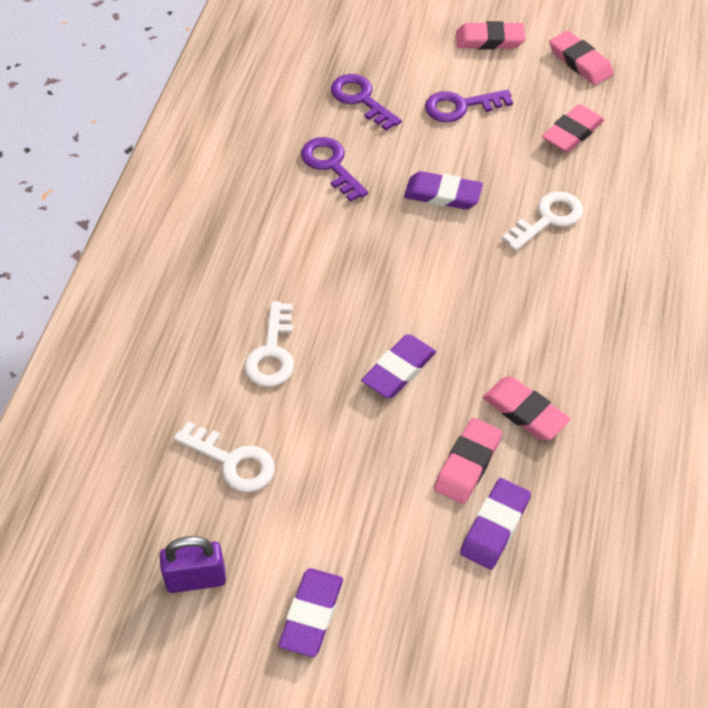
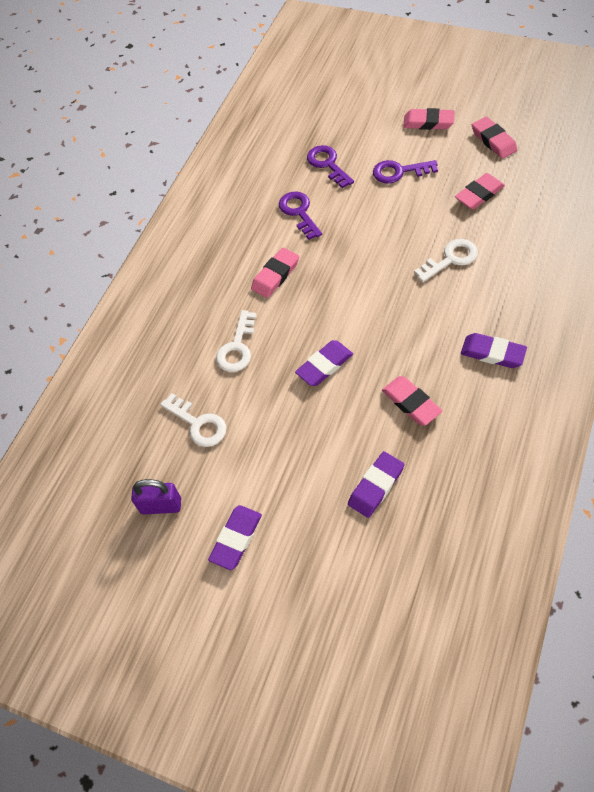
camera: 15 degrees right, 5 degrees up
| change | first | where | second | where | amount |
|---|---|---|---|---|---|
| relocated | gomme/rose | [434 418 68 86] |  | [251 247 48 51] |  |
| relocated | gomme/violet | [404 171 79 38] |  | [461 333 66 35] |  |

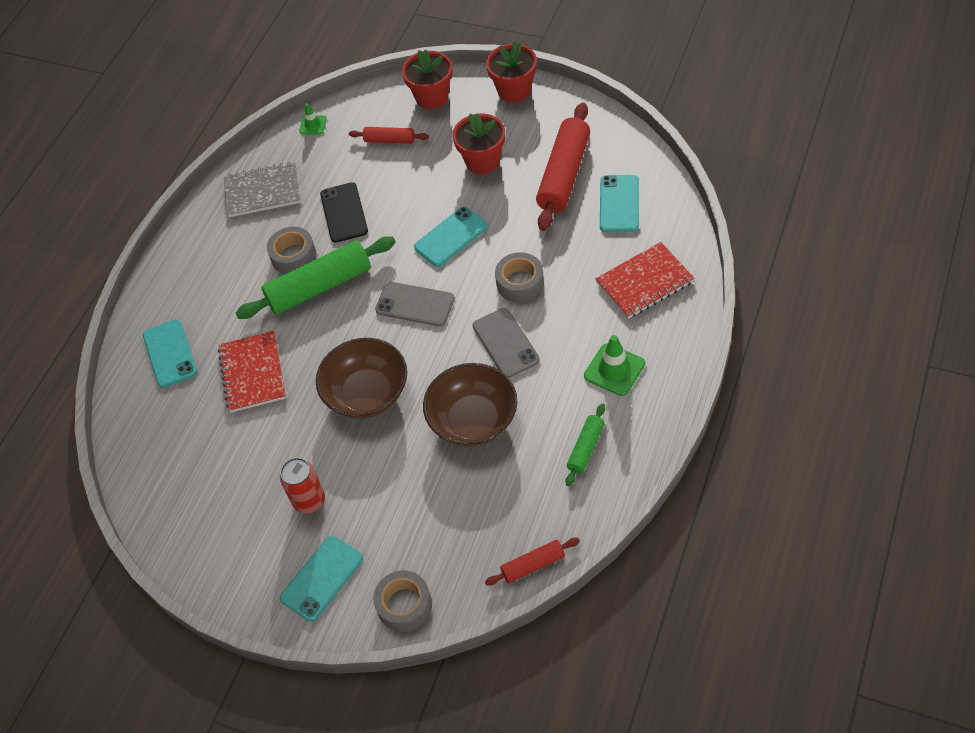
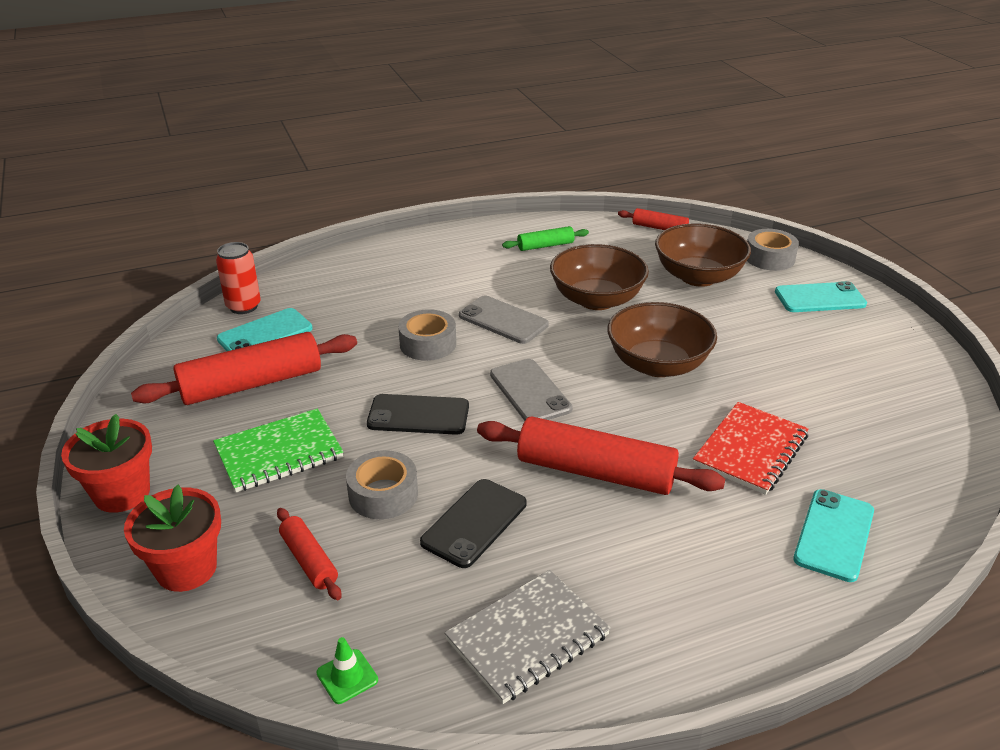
camera: 140 degrees left, 20 degrees down
| change | first | where | second | where | amount |
|---|---|---|---|---|---|
| exchanged | pot de fleurs/rouge | [452 113 53 61] | carnet/vert | [213 409 131 83] |  |
| relocated | canette/rouge | [280 457 45 56] |  | [216 242 45 72] |  |
| relocated | ruban adhésif/gris | [267 227 49 47] |  | [346 450 72 69] |  |
| colour | téléphone/turquoise | [414 207 74 60] | téléphone/noir | [367 394 102 41] |  |
| spun | carnet/gris | [224 162 77 55] |  | [444 570 167 134] | 75 degrees counterclockwise |
| spun | téléphone/gris | [472 308 68 70] |  | [459 295 90 49] | 75 degrees counterclockwise |
| colour | rouleau à pâtisserie/vert | [236 236 160 83] | rouleau à pâtisserie/rouge | [477 417 248 78] |  |
| appeared |  |  | bol/marron | [655 224 96 63] |  |
| missing | cône de chantier/vert | [584 335 61 61] |  |  |  |
| missing | carnet/rouge | [595 242 99 77] |  |  |  |

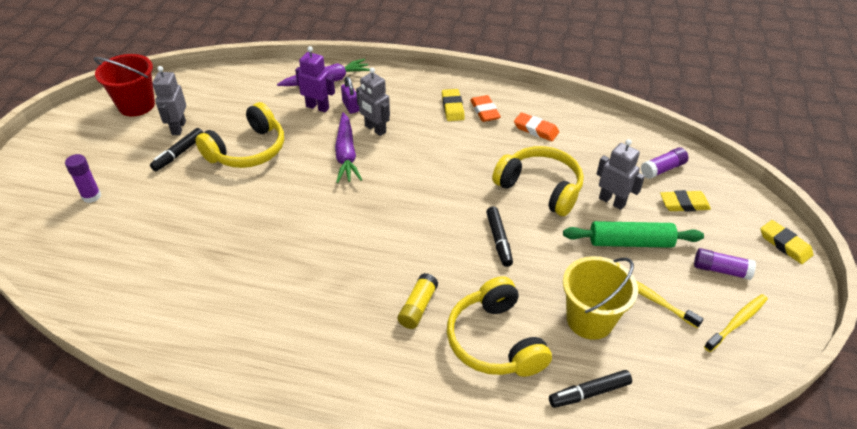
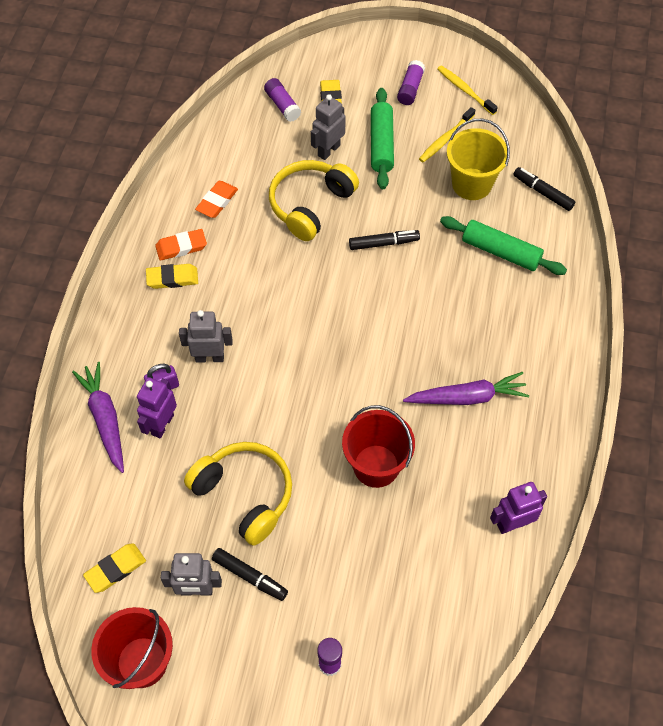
camera: 90 degrees left, 15 degrees up
| change | first | where | second | where | amount |
|---|---|---|---|---|---|
| relocated | gomme/jaune | [761 220 52 44] |  | [83 543 63 50] |  |
| spun | robot/gris | [356 67 34 69] |  | [179 310 54 53] | 135 degrees counterclockwise |
| appeared |  |  | seau/rouge | [342 405 73 83] |  |
| relocated | carotte/violet | [335 112 27 71] |  | [403 372 126 33] |  |
| exchanged | casque audio/jaune | [447 276 105 101] | rouleau à pâtisserie/vert | [440 216 127 59] |  |
| appeared |  |  | robot/violet | [490 482 57 52] |  |
| spun | feutre/noir | [549 370 83 38] |  | [513 167 62 44] | 150 degrees clockwise |
| missing | bâton de colle/jaune | [398 273 41 56] |  |  |  |

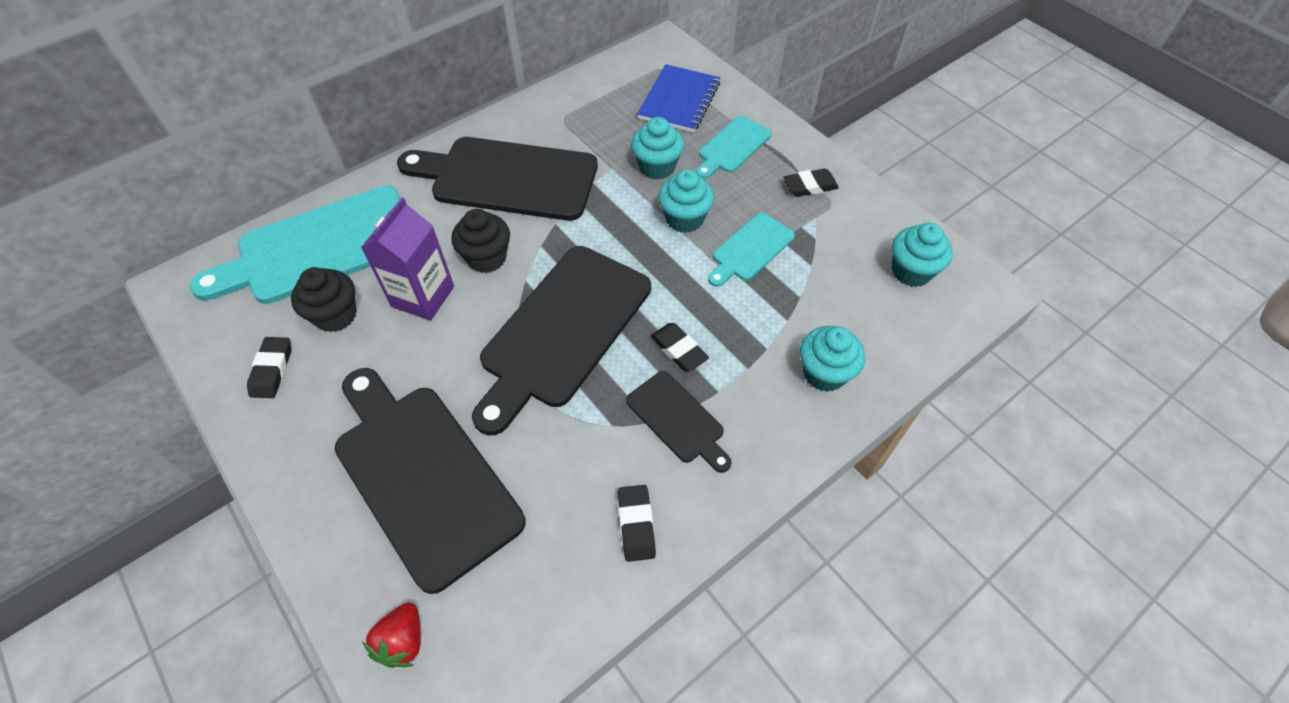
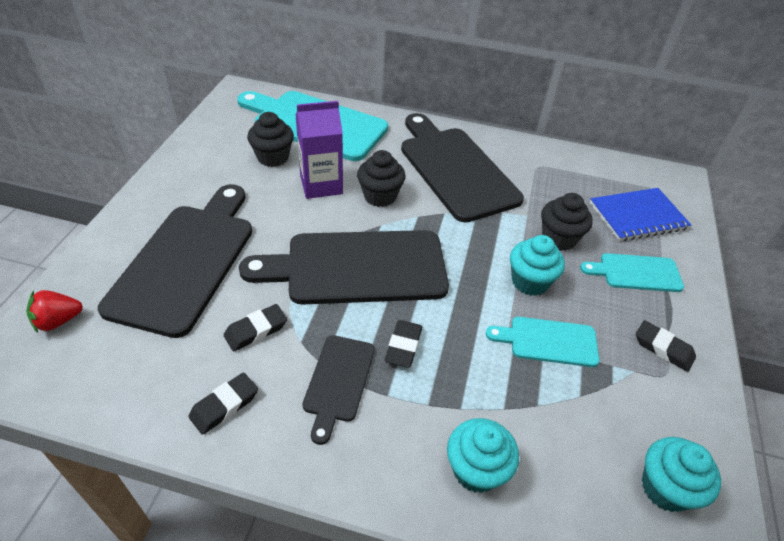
camera: 50 degrees right, 10 degrees down
| change | first | where | second | where | amount |
|---|---|---|---|---|---|
| relocated | gomme/noir | [247 337 44 61] |  | [224 304 63 47] |  |
| colour | muffin/turquoise | [631 117 53 63] | muffin/noir | [541 193 52 58] |  |

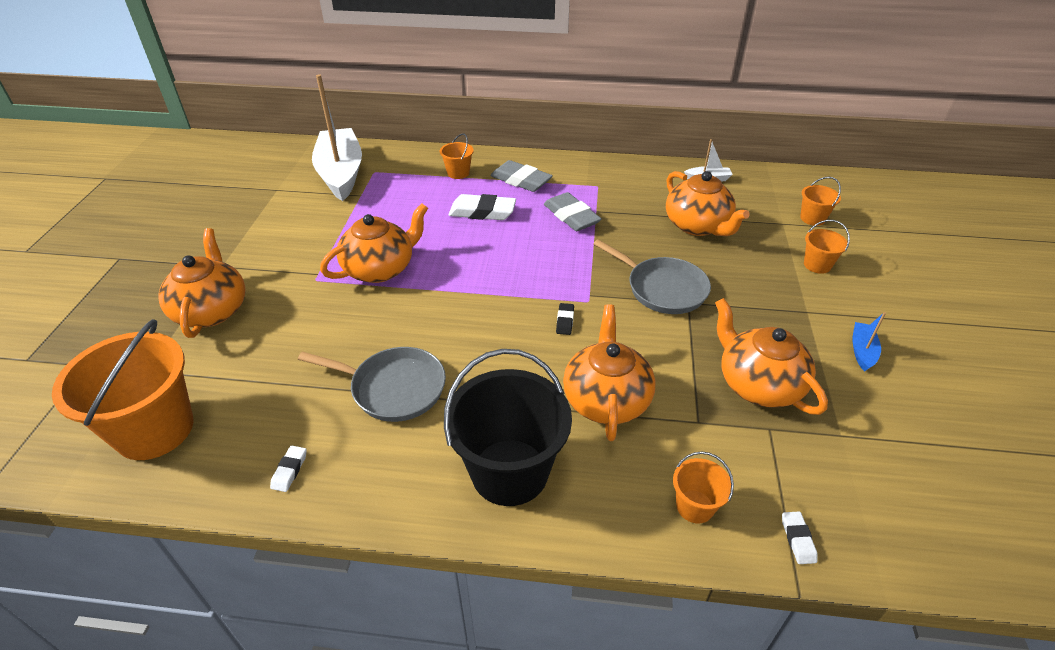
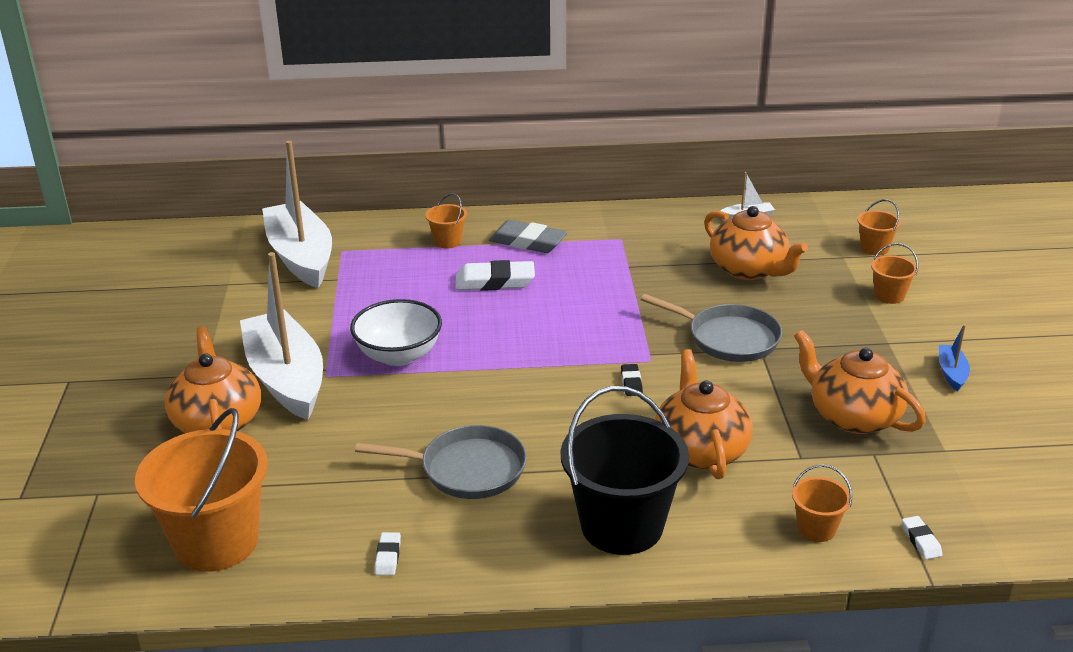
camera: 10 degrees left, 10 degrees down
| change | first | where | second | where | amount |
|---|---|---|---|---|---|
| appeared |  |  | bateau/blanc | [240 252 83 168] |  |
| exchanged | théière/orange | [320 203 108 80] | bol/blanc | [350 299 92 67] |  |
| missing | gomme/gris | [544 192 57 39] |  |  |  |

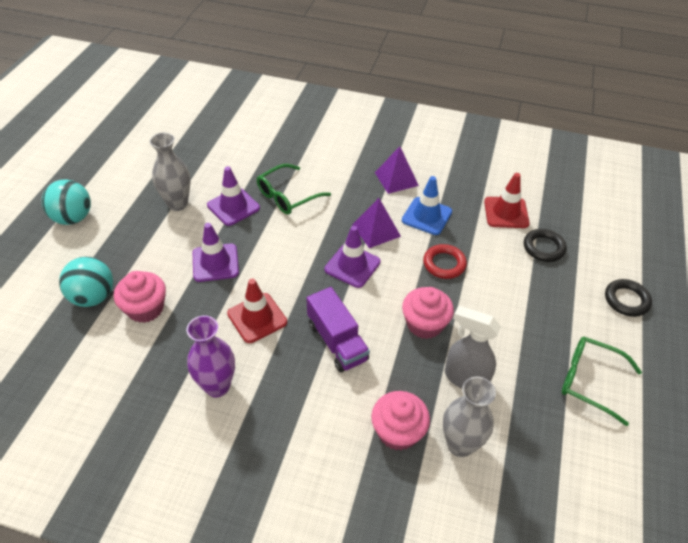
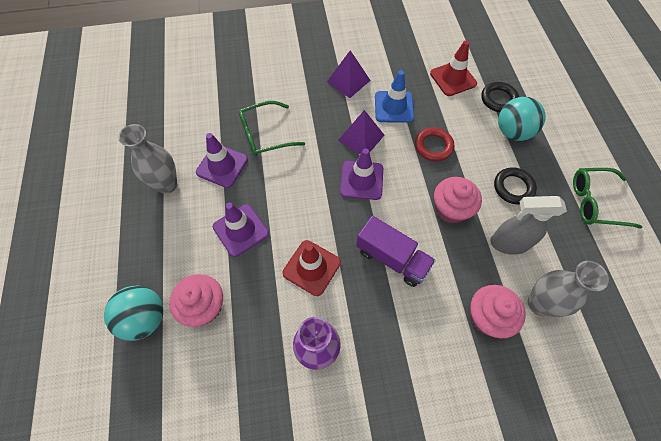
camera: 25 degrees left, 15 degrees up
| change | first | where | second | where | amount |
|---|---|---|---|---|---|
| spun | lunettes/vert | [257 164 74 51] |  | [238 101 67 56] | 45 degrees clockwise |
| relocated | anneau/noir | [605 279 47 38] |  | [494 167 43 37] |  |
| relocated | balle/turquoise | [42 179 49 46] |  | [498 97 48 44] |  |

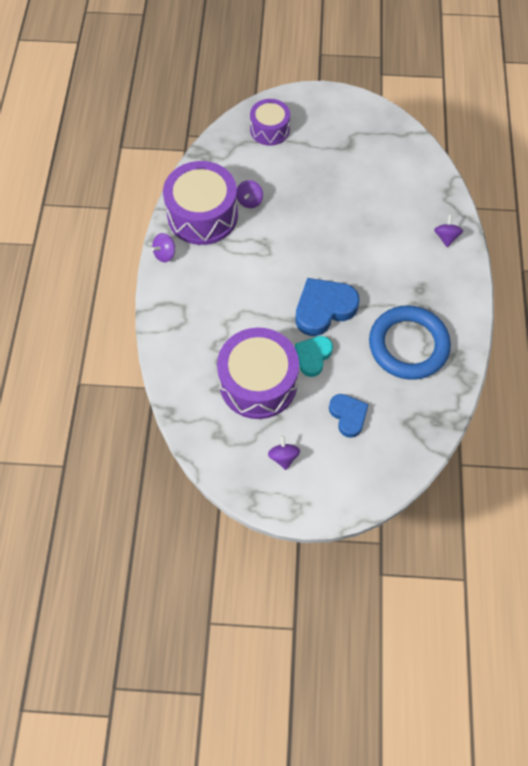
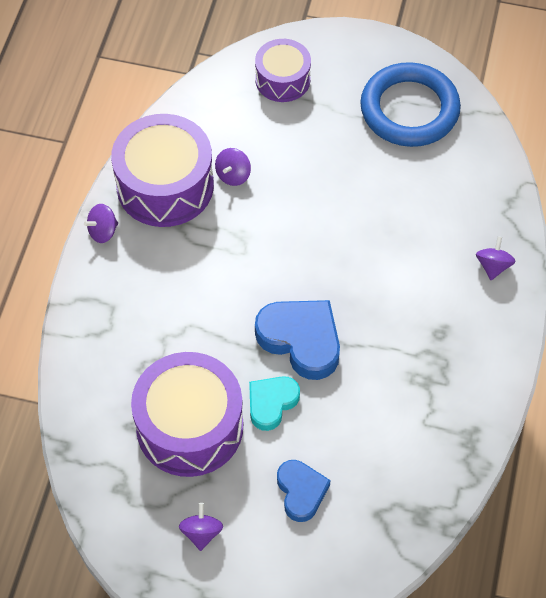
camera: 10 degrees right, 5 degrees down
| change | first | where | second | where | amount |
|---|---|---|---|---|---|
| spun | cœur/bleu | [295 278 64 58] |  | [255 300 85 80] | 60 degrees clockwise |
| relocated | anneau/bleu | [369 305 82 75] |  | [360 62 101 85] |  |

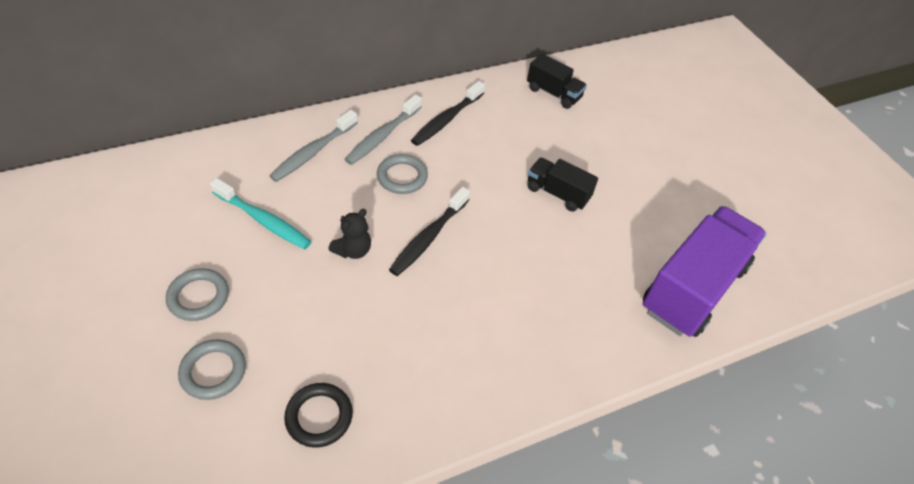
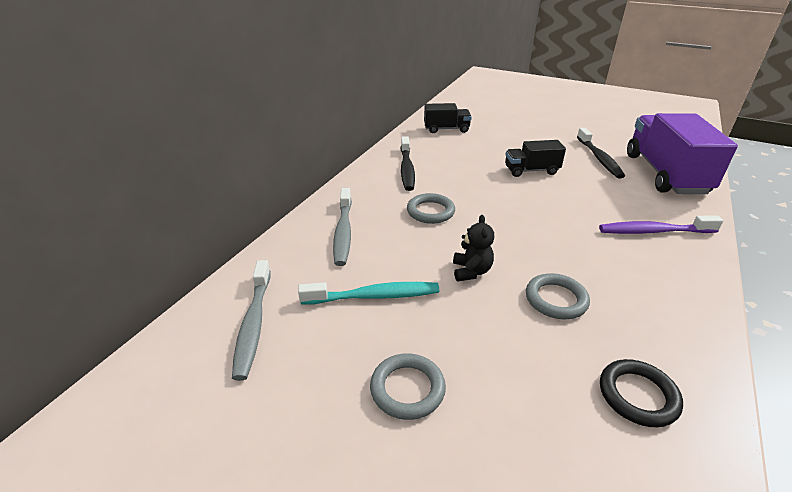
camera: 35 degrees left, 15 degrees down
| change | first | where | second | where | amount |
|---|---|---|---|---|---|
| relocated | brosse à dents/gris | [344 94 78 71] |  | [232 260 39 121] |  |
| relocated | anneau/gris | [178 339 68 61] |  | [526 273 64 46] |  |
| relocated | brosse à dents/noir | [389 187 81 89] |  | [577 128 48 50] |  |
| appeared |  |  | brosse à dents/violet | [599 216 124 18] |  |

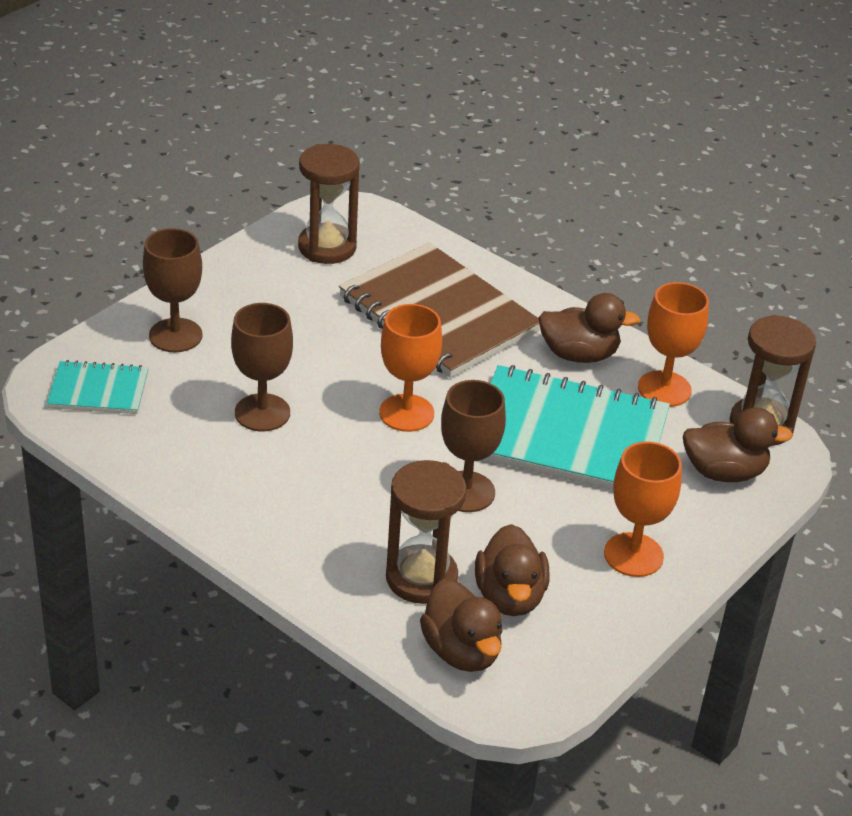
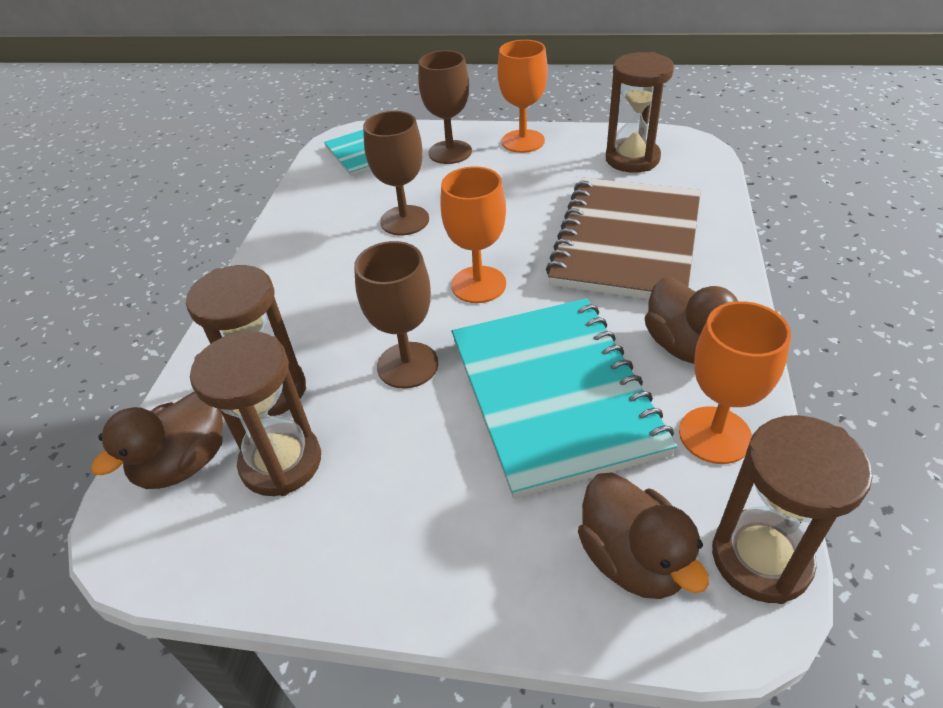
camera: 65 degrees right, 5 degrees up
| change | first | where | second | where | amount |
|---|---|---|---|---|---|
| exchanged | canard/marron | [475 524 75 92] | sablier/marron | [190 331 131 165] |  |
| relocated | verre à pied/orange | [604 441 78 136] |  | [497 40 51 113] |  |

